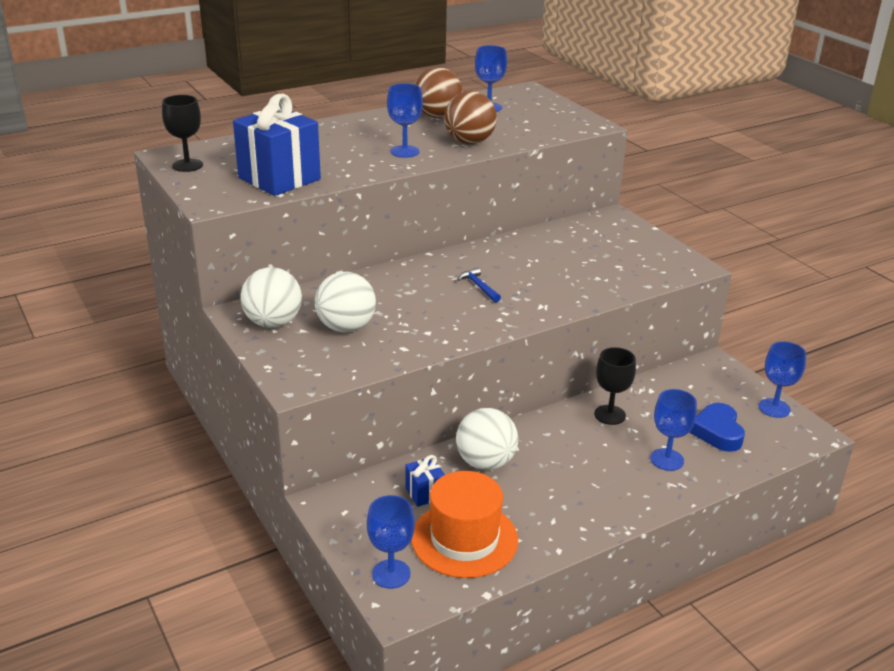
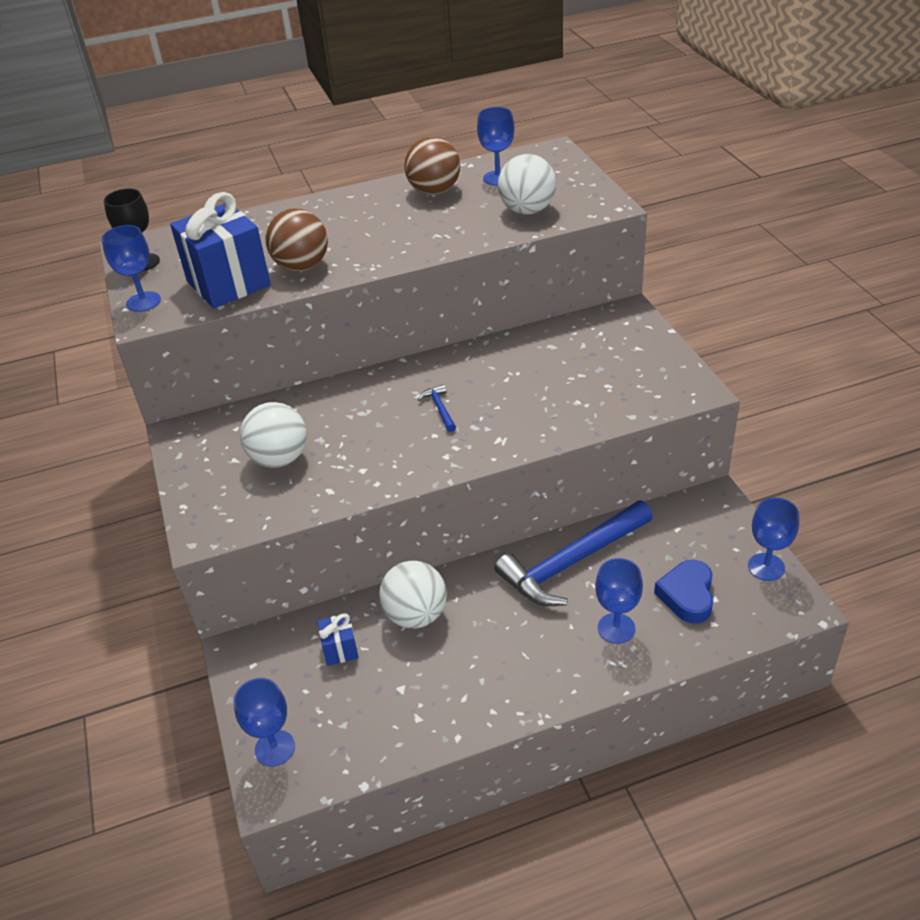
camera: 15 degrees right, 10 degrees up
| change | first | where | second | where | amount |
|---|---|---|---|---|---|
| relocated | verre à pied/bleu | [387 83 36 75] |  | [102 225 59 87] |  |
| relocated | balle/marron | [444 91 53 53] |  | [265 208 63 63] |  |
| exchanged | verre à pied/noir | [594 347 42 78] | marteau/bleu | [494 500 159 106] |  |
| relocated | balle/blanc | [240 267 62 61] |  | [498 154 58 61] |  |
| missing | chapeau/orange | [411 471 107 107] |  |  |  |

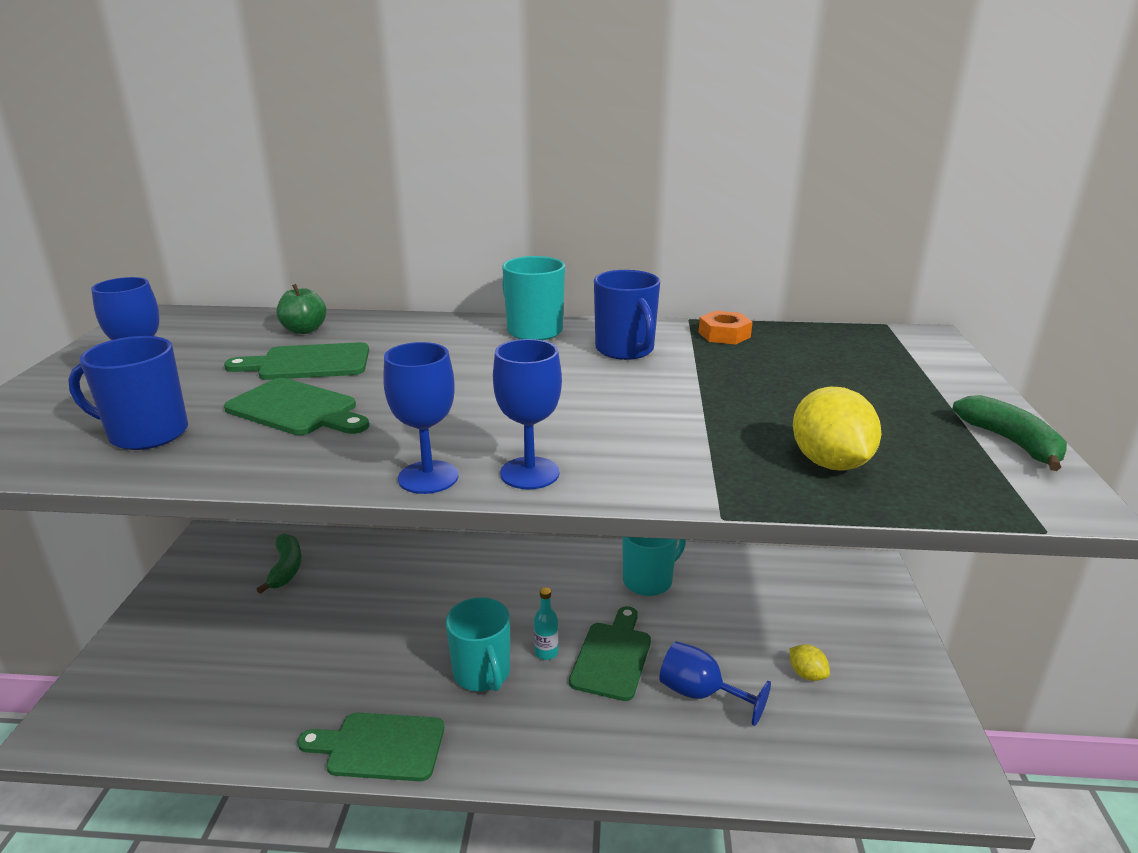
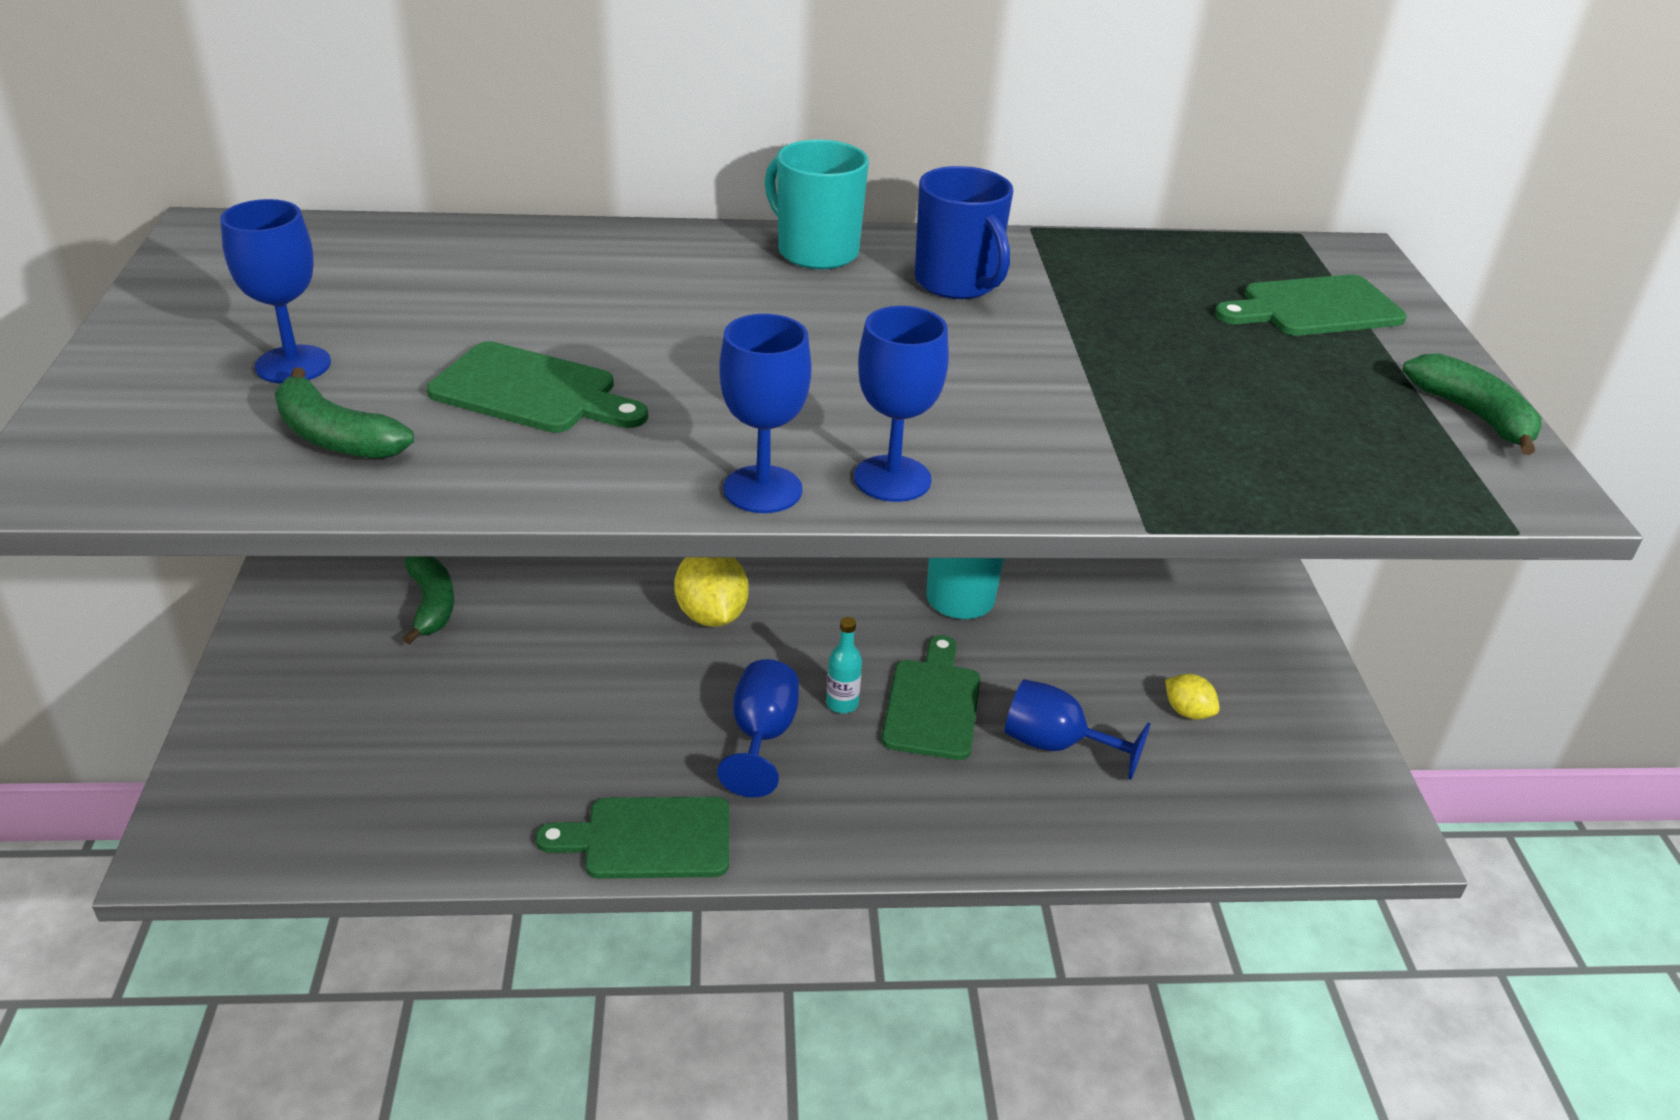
camera: 10 degrees left, 10 degrees up
| change | first | where | second | where | amount |
|---|---|---|---|---|---|
| exchanged | tasse/bleu | [68 336 120 114] | banane/vert | [274 367 140 92] |  |
| relocated | citron/jaune | [793 387 89 84] |  | [674 557 75 70] |  |
| exchanged | tasse/turquoise | [446 597 64 94] | verre à pied/bleu | [717 659 82 138] |  |
| relocated | planche à découper/vert | [224 342 145 38] |  | [1215 274 192 62] |  |
| missing | pomme/vert | [276 284 50 50] |  |  |  |
| missing | écrou/orange | [698 311 54 33] |  |  |  |

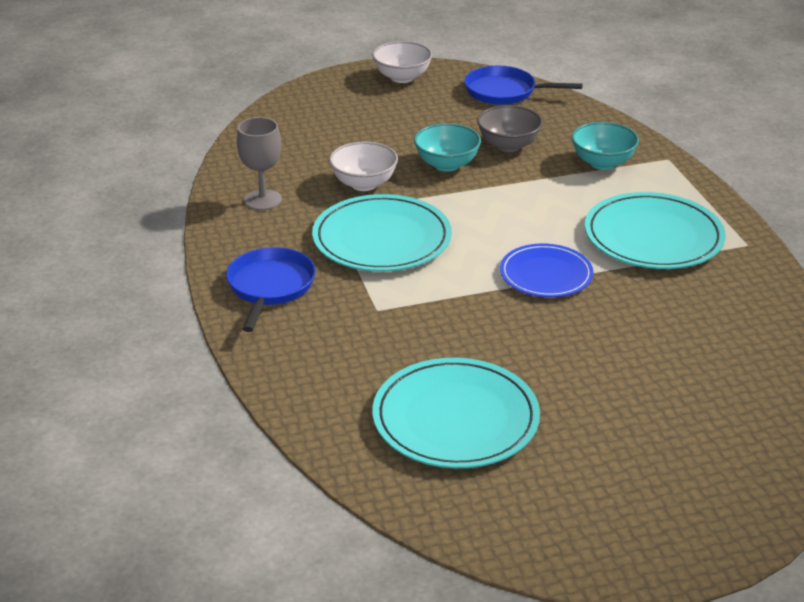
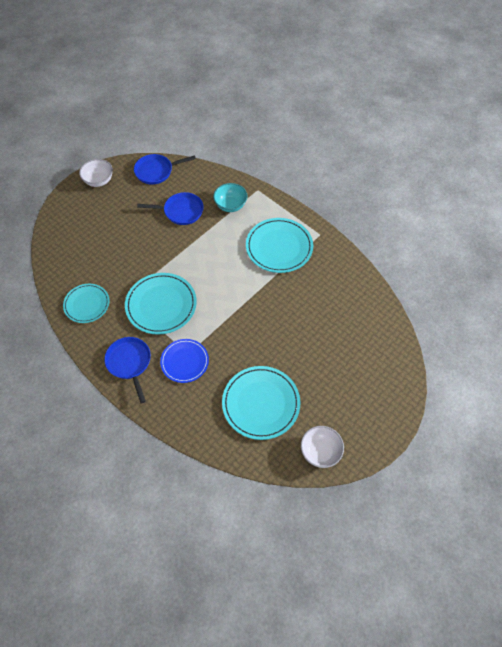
camera: 30 degrees left, 25 degrees up
| change | first | where | second | where | amount |
|---|---|---|---|---|---|
| exchanged | verre à pied/gris | [237 117 45 93] | assiette/turquoise | [63 284 47 39] |  |
| exchanged | bol/gris | [477 105 66 47] | poêle/bleu | [137 192 67 33] |  |
| relocated | assiette/bleu | [500 244 93 53] |  | [160 339 49 44] |  |
| relocated | bol/blanc | [329 142 69 49] |  | [301 426 43 42] |  |
| missing | bol/turquoise | [414 123 67 49] |  |  |  |

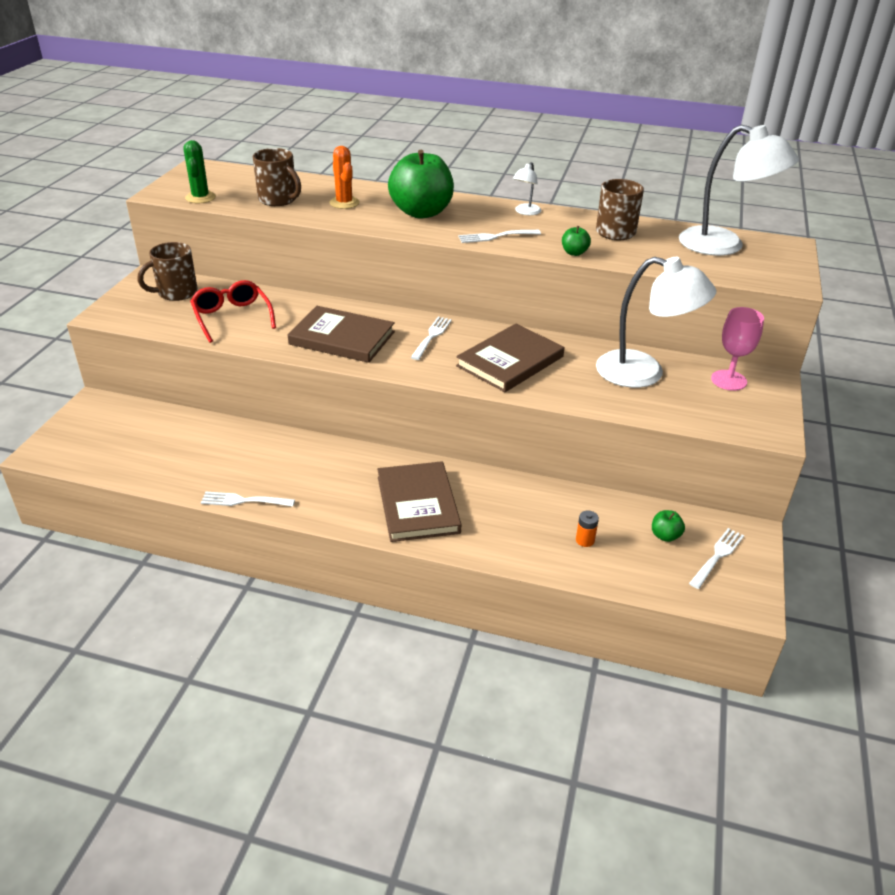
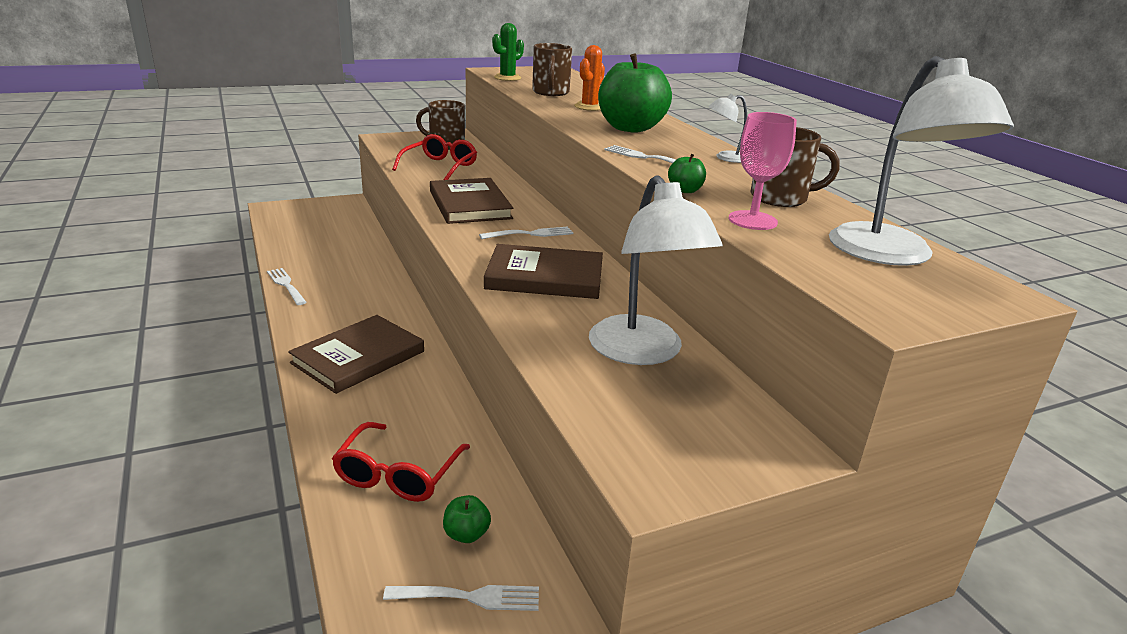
camera: 50 degrees right, 10 degrees down
| change | first | where | second | where | amount |
|---|---|---|---|---|---|
| exchanged | pile/orange | [576 511 23 36] | lunettes/rouge | [332 422 138 80] |  |
| relocated | verre à pied/rose | [711 307 53 84] |  | [728 112 69 118] |  |

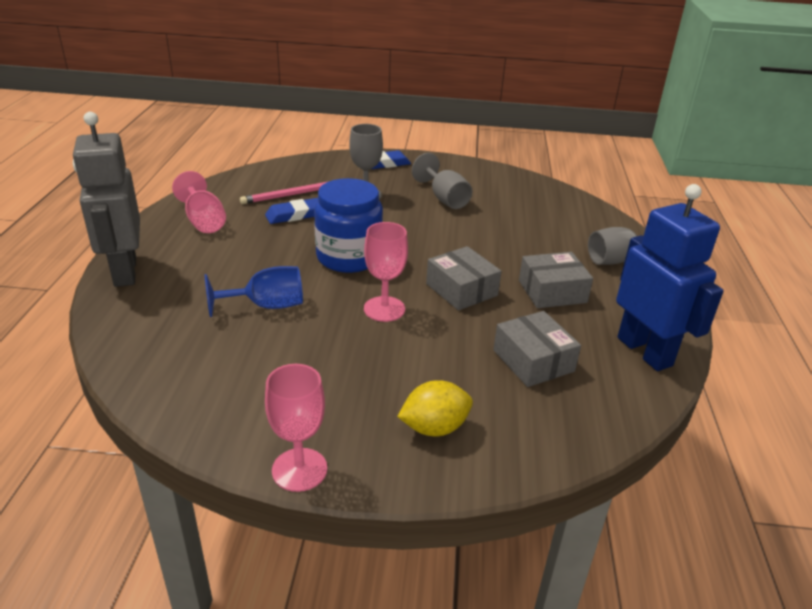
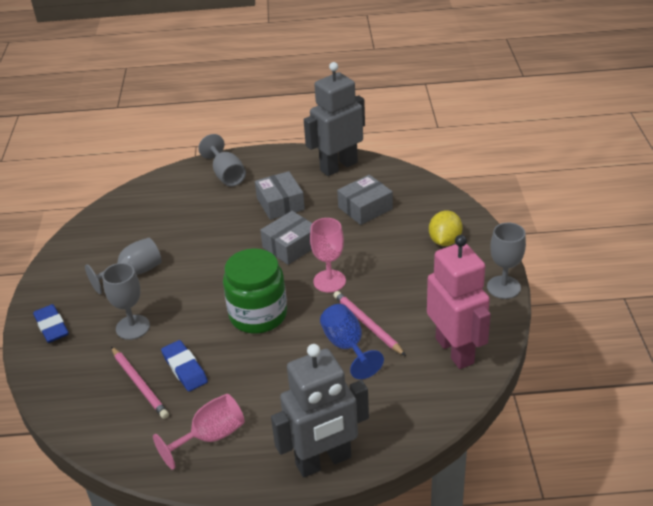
camera: 95 degrees left, 5 degrees up
| change | first | where | second | where | amount |
|---|---|---|---|---|---|
| colour | bocal/bleu | [314 178 69 95] | bocal/vert | [223 248 64 85] |  |
| colour | robot/bleu | [616 184 108 187] | robot/gris | [304 62 61 114] |  |
| appeared |  |  | crayon/rose | [333 291 73 65] |  |
| appeared |  |  | robot/rose | [427 235 64 134] |  |
| spun | citron/jaune | [397 380 76 56] |  | [429 210 34 36] | 45 degrees clockwise |
| colour | verre à pied/rose | [265 364 62 128] | verre à pied/gris | [487 223 39 76] |  |

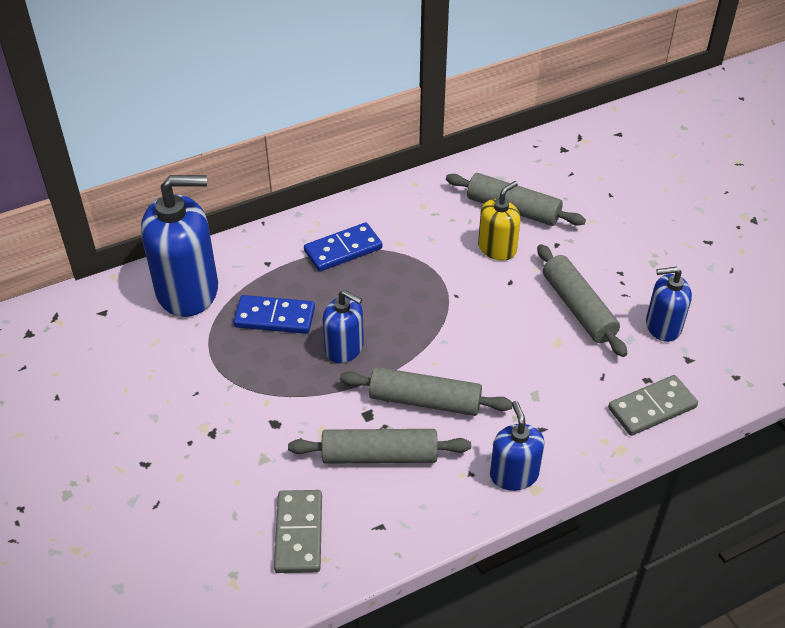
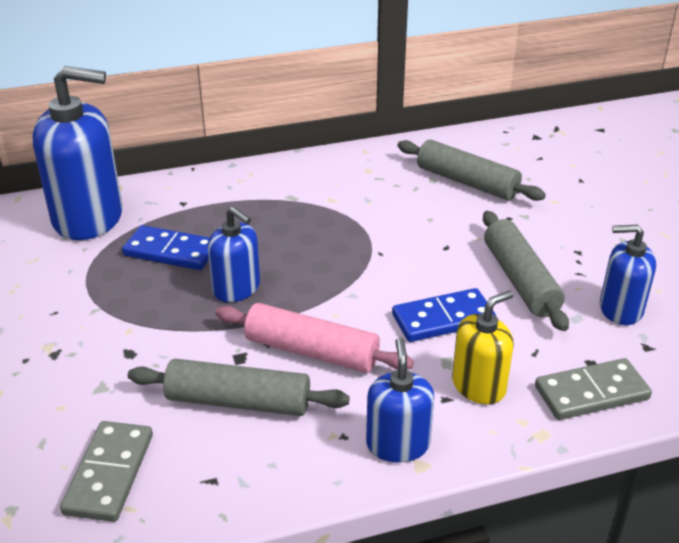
camera: 10 degrees right, 10 degrees down
| change | first | where | second | where | amount |
|---|---|---|---|---|---|
| colour | rouleau à pâtisserie/gris | [340 367 172 49] | rouleau à pâtisserie/rose | [215 303 199 70] |  |
| relocated | domino/bleu | [304 222 78 50] |  | [392 288 104 54] |  |
| relocated | distributeur de savon/jaune | [478 181 43 80] |  | [452 290 62 114] |  |

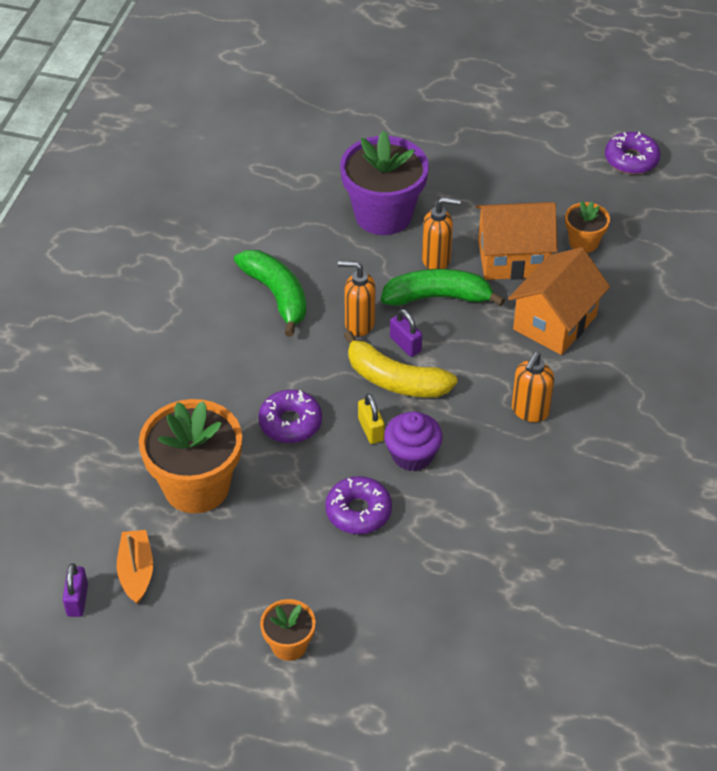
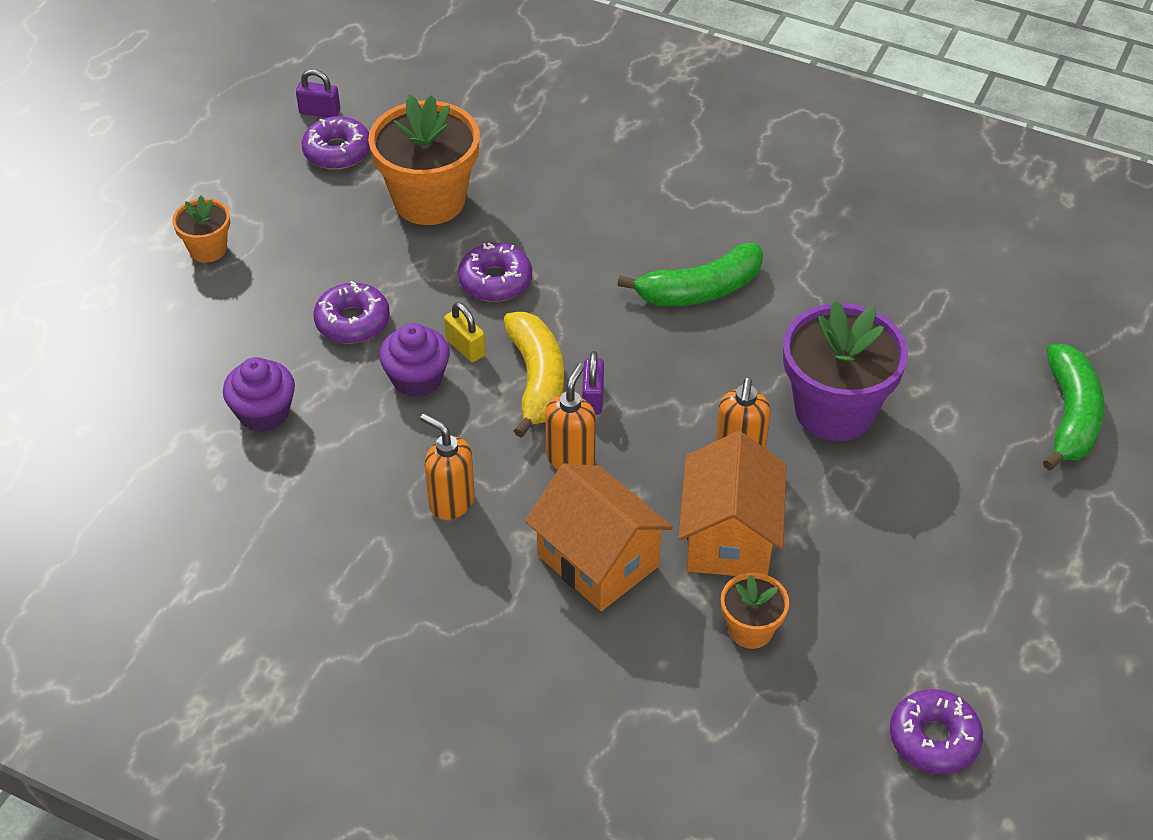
camera: 100 degrees right, 0 degrees up
| change | first | where | second | where | amount |
|---|---|---|---|---|---|
| appeared |  |  | muffin/violet | [223 357 72 75] |  |
| exchanged | bateau/orange | [117 530 36 74] | beignet/violet | [302 116 68 54] |  |
| spun | cadenas/jaune | [358 393 27 51] |  | [444 302 42 60] | 60 degrees clockwise |
| spun | banane/jaune | [344 331 114 67] |  | [503 312 61 126] | 135 degrees clockwise |
| relocated | distributeur de savon/orange | [338 261 38 75] |  | [545 363 51 106] |  |
| spun | cadenas/violet | [390 309 32 48] |  | [582 351 22 64] | 60 degrees counterclockwise |
| relocated | banane/vert | [381 269 124 37] |  | [1043 344 61 127] |  |

